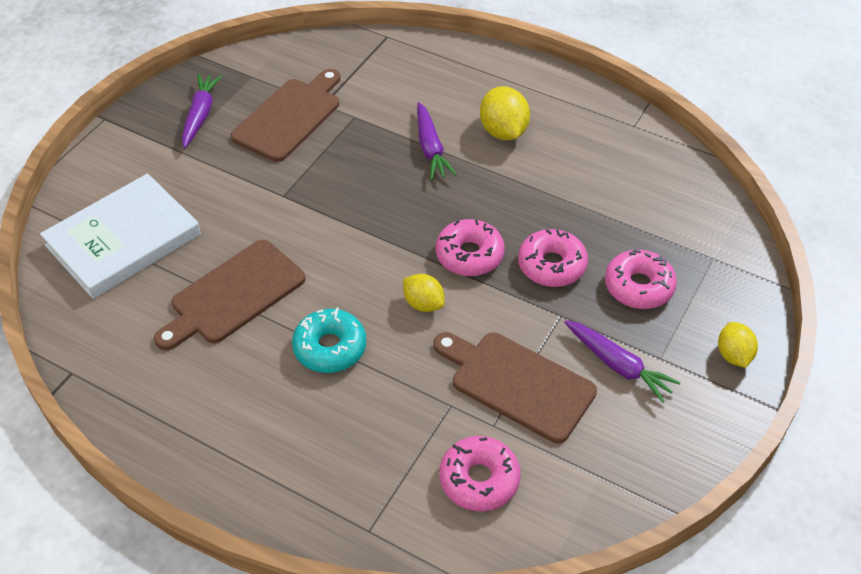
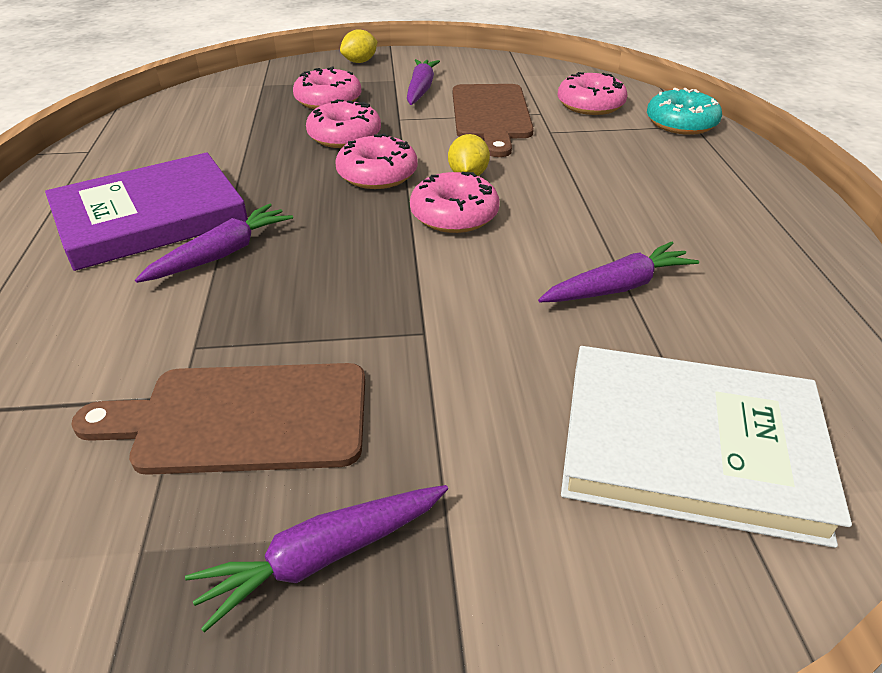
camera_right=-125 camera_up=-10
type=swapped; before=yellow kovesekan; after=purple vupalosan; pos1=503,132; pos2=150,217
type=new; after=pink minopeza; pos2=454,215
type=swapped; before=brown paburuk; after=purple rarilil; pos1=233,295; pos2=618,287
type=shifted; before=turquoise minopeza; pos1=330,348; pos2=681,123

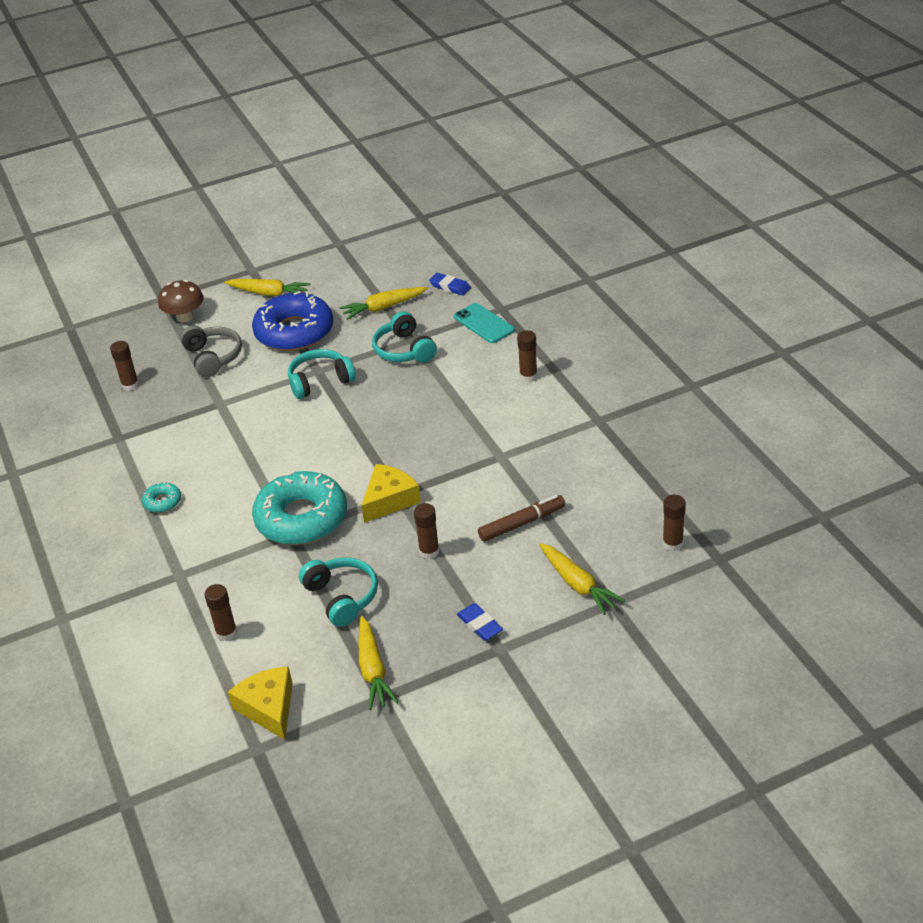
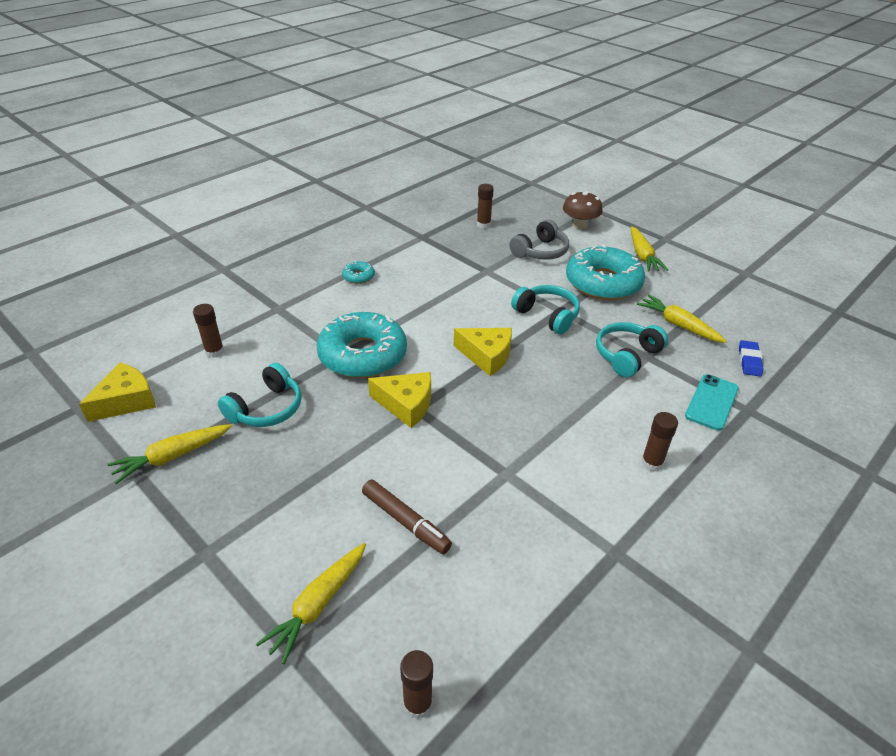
camera_right=65 camera_up=0
type=new; after=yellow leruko; pos2=487,356
type=repainted; before=blue minopeza; after=turquoise minopeza; pos1=294,332; pos2=603,283
type=gone; before=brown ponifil; pos1=429,551
type=gone; before=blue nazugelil; pos1=479,624

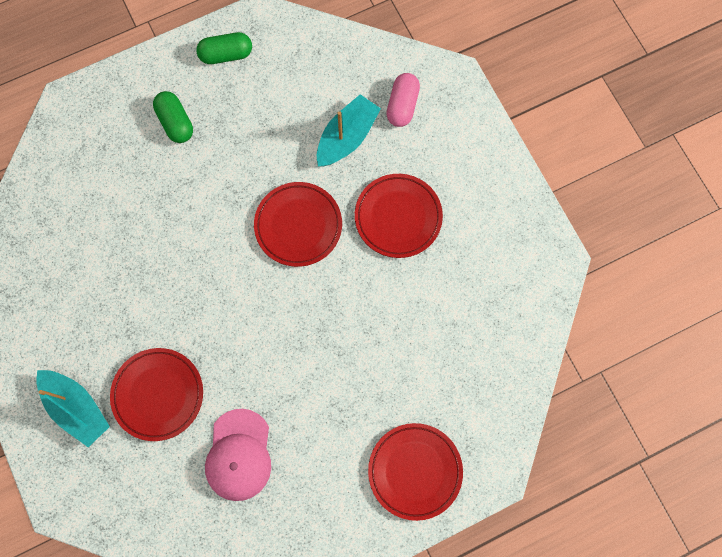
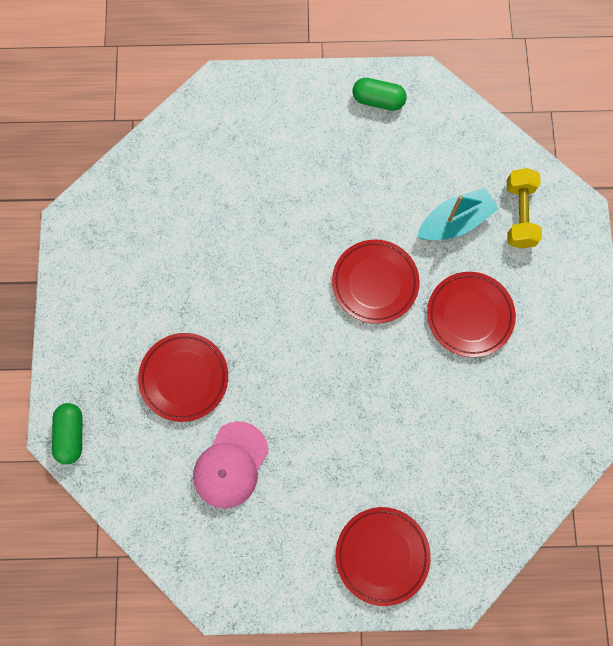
camera_right=25 camera_up=0
type=shifted; before=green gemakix; pos1=175,122; pos2=71,435
type=swapped; before=pink gemakix; after=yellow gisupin; pos1=402,105; pos2=519,214
type=gone; before=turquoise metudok; pos1=77,408

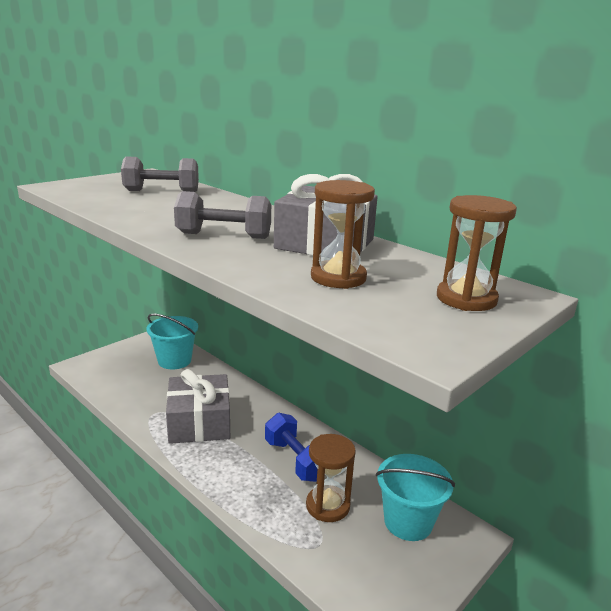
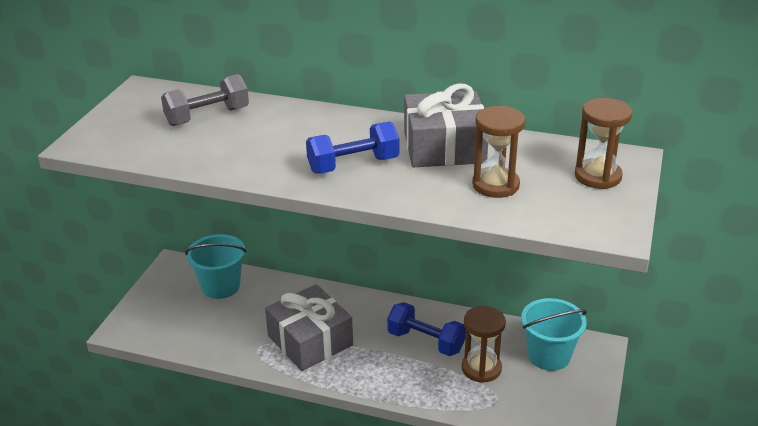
camera_right=-25 camera_up=10
type=repainted; before=grey gisupin; after=blue gisupin; pos1=224,236; pos2=353,165

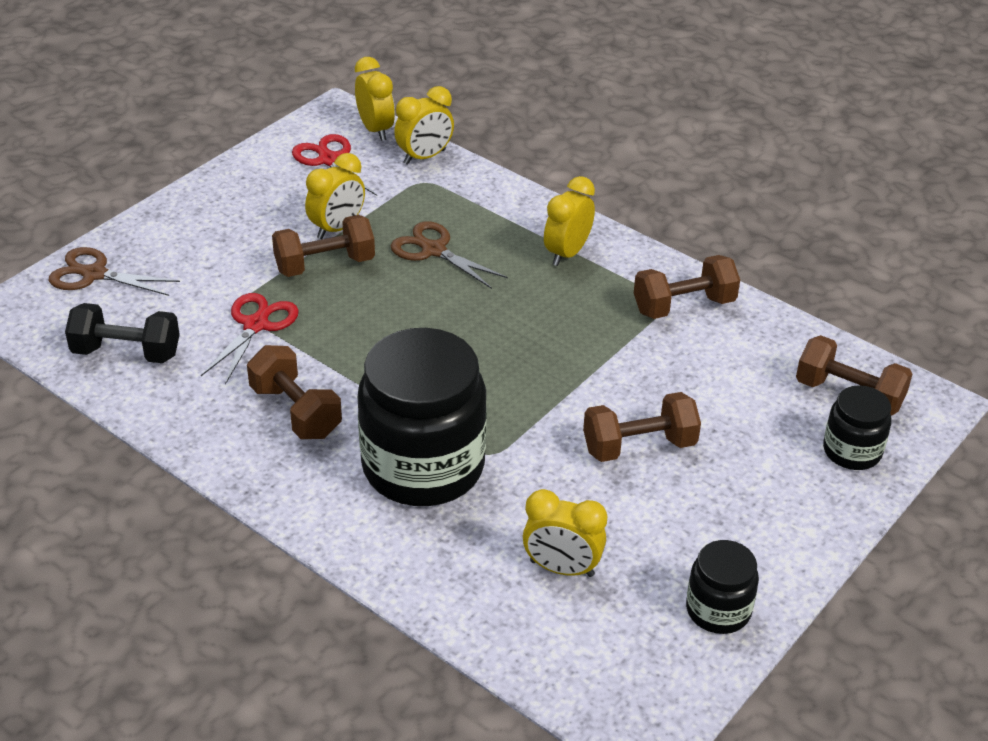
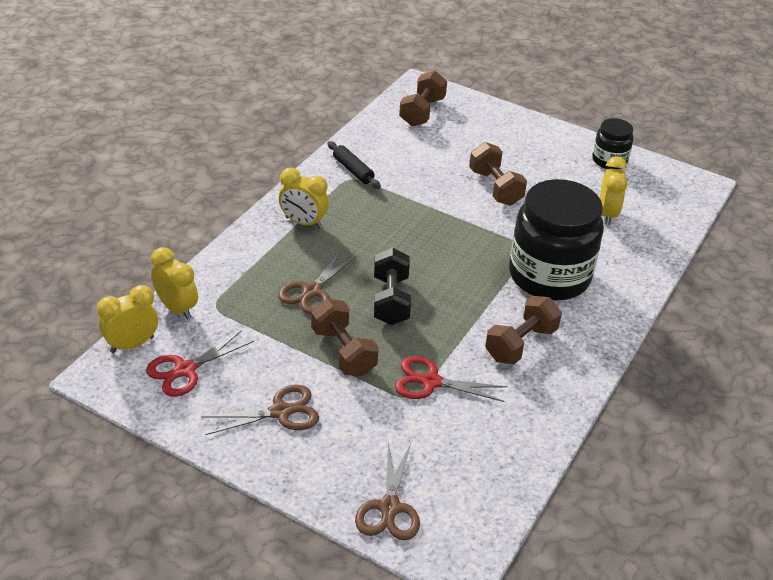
camera_right=-100 camera_up=0
type=new; after=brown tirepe; pos2=280,412
type=swapped; before=brown gisupin; after=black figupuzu; pos1=684,306; pos2=353,170
type=shifted; before=black gisupin; pos1=126,353; pos2=391,300
type=gone; before=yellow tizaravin; pos1=337,228
type=gone; before=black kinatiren; pos1=852,451

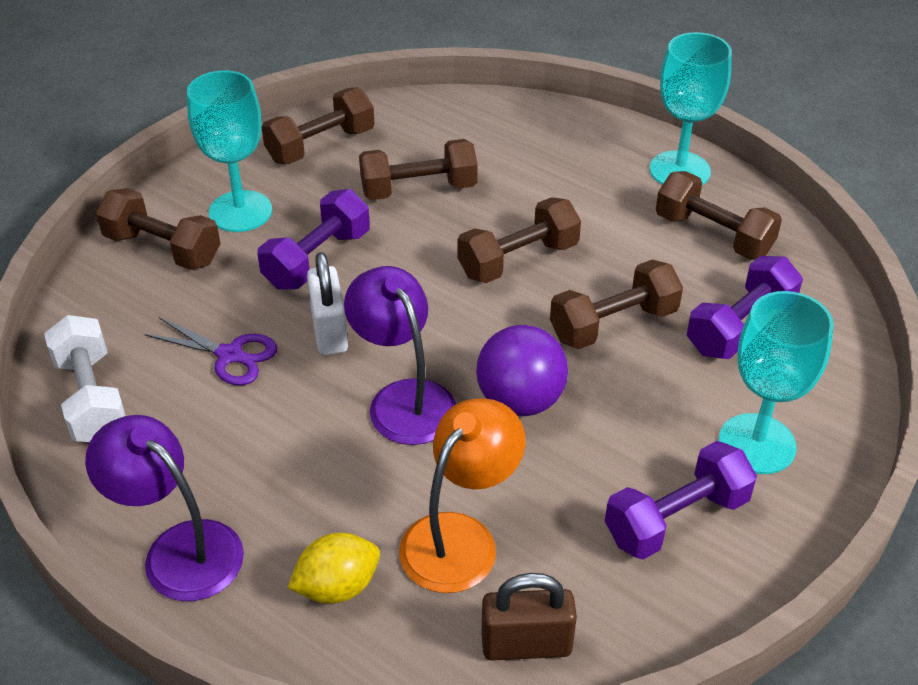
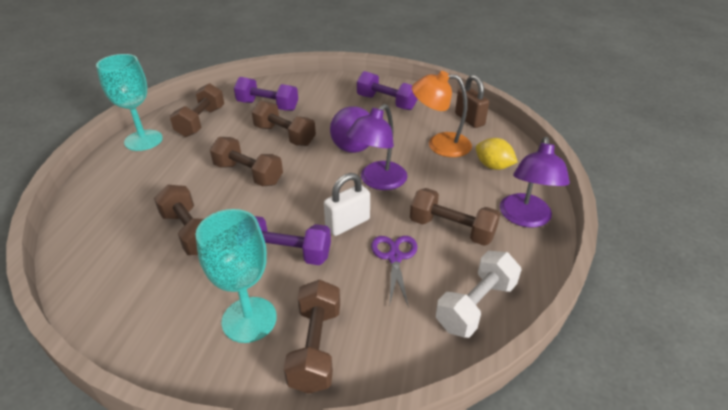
camera_right=-115 camera_up=-5
type=shifted; before=brown gisupin; pos1=320,145; pos2=451,229
type=gone; before=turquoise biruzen; pos1=757,444

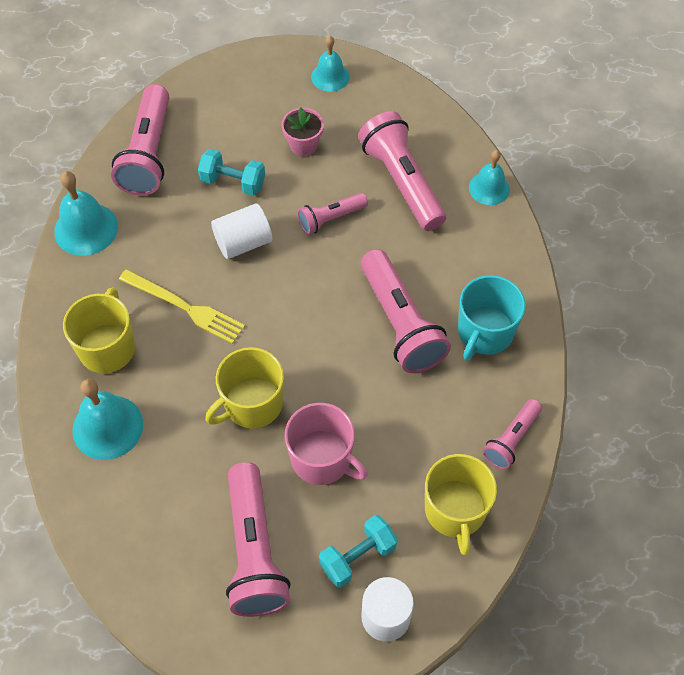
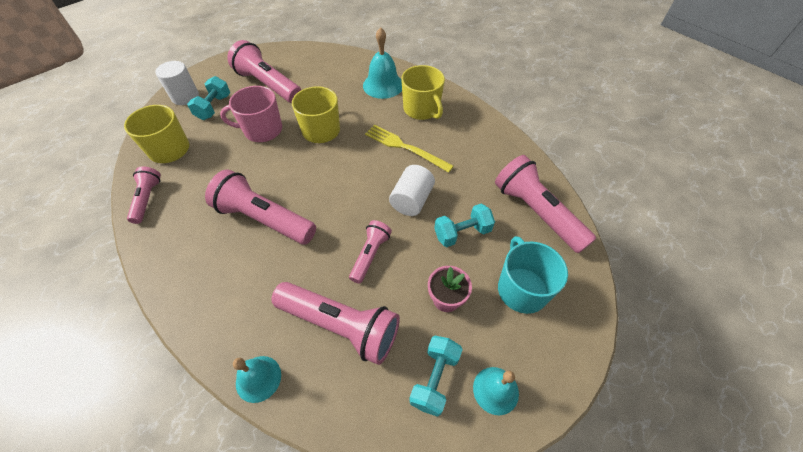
camera_right=140 camera_up=-5
type=rotated; before=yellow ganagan; pos1=185,307; pos2=405,147; turn=45
type=new; after=turquoise gisupin; pos2=434,379
type=shifted; before=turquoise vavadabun; pos1=484,332; pos2=521,289
type=gone; before=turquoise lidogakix; pos1=86,229

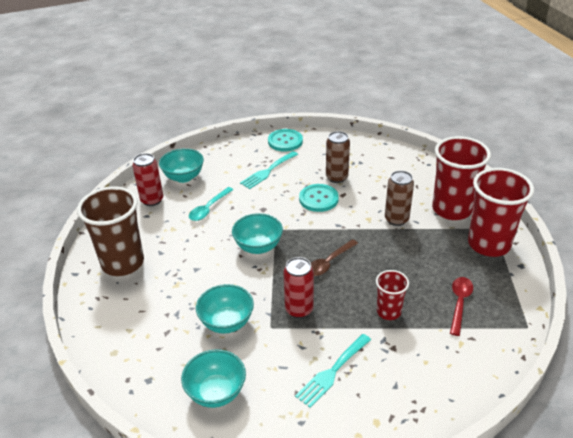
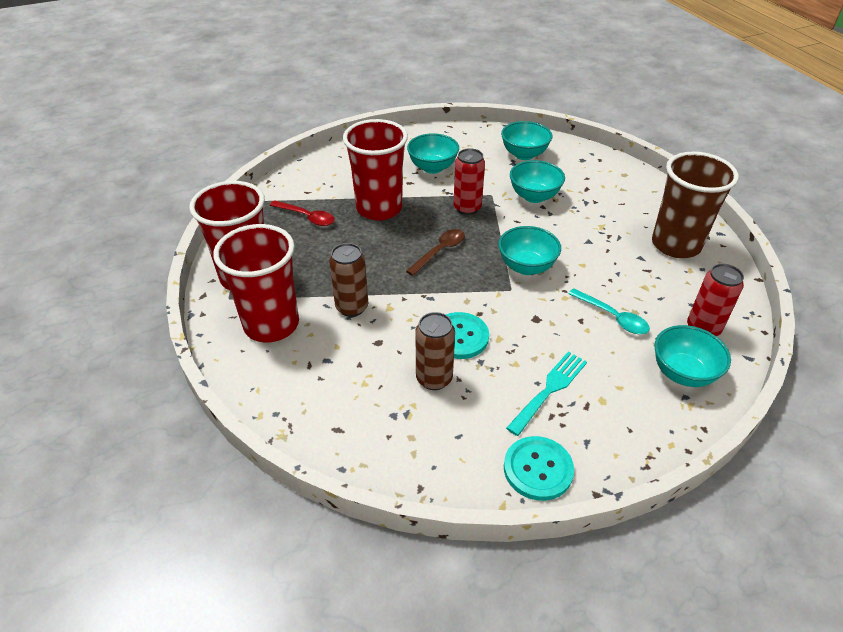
camera_right=175 camera_up=5
type=rotated; before=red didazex; pos1=459,303; pos2=307,217; turn=-75
type=scaled; before=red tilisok; pos1=388,312; pos2=379,208; scale=1.91
type=swapped; before=turquoise ganagan; after=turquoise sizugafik; pos1=332,372; pos2=432,168
type=rotated; before=turquoise didazex; pos1=209,208; pos2=613,317; turn=105

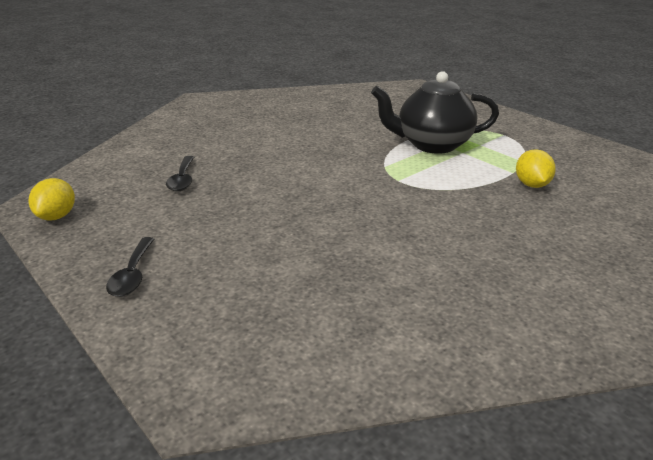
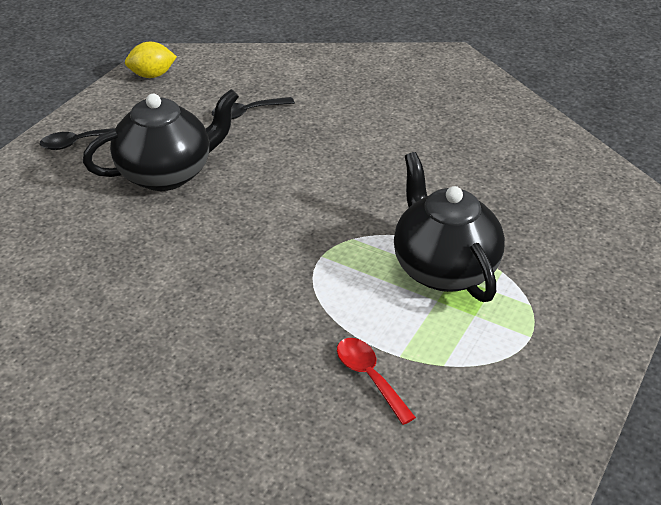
camera_right=70 camera_up=10
type=new; after=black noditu; pos2=167,173
type=swapped; before=yellow kovesekan; after=red didazex; pos1=532,185; pos2=370,377

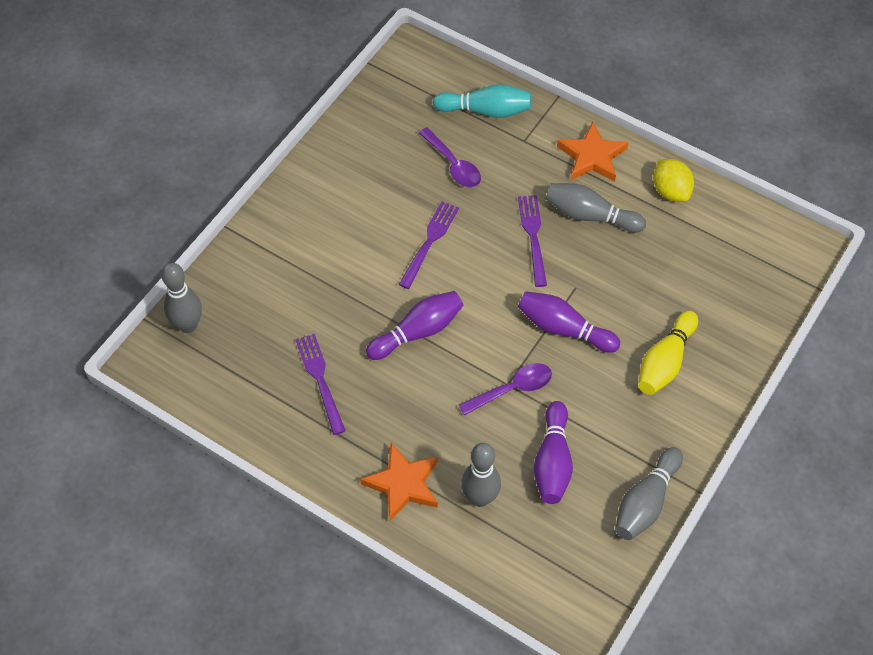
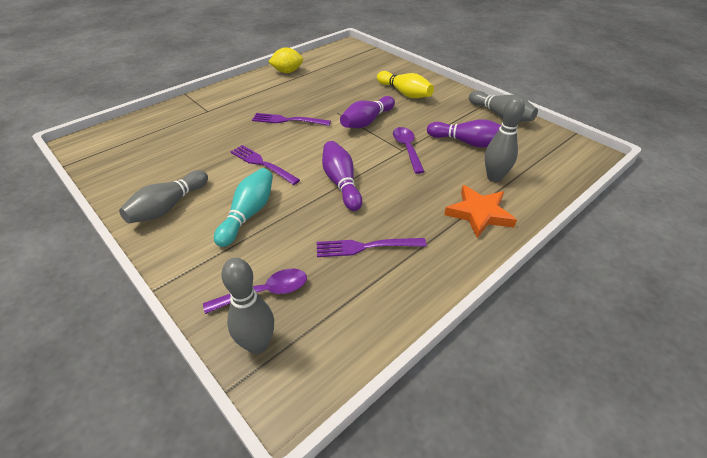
camera_right=-75 camera_up=-15
type=shifted; before=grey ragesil; pos1=590,216; pos2=168,207
type=shifted; before=purple didazex; pos1=453,165; pos2=265,292
type=shifted; before=turquoise ragesil; pos1=485,110; pos2=248,214
type=gone; before=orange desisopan; pos1=592,156

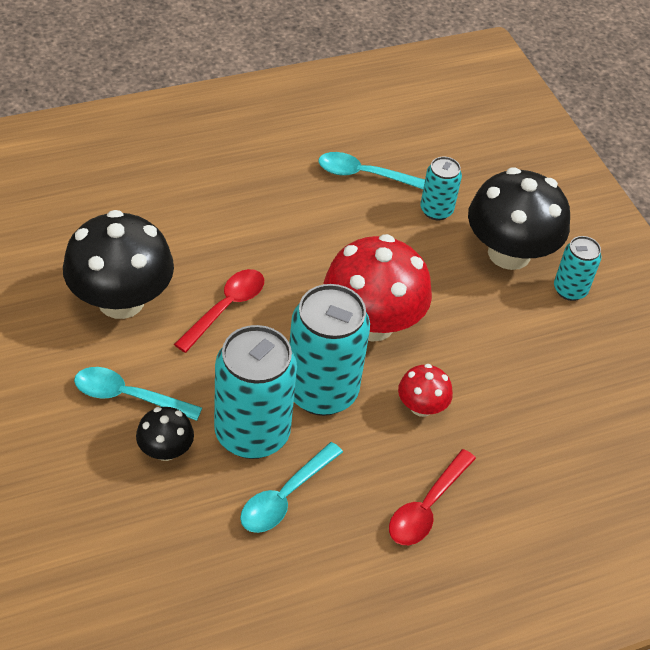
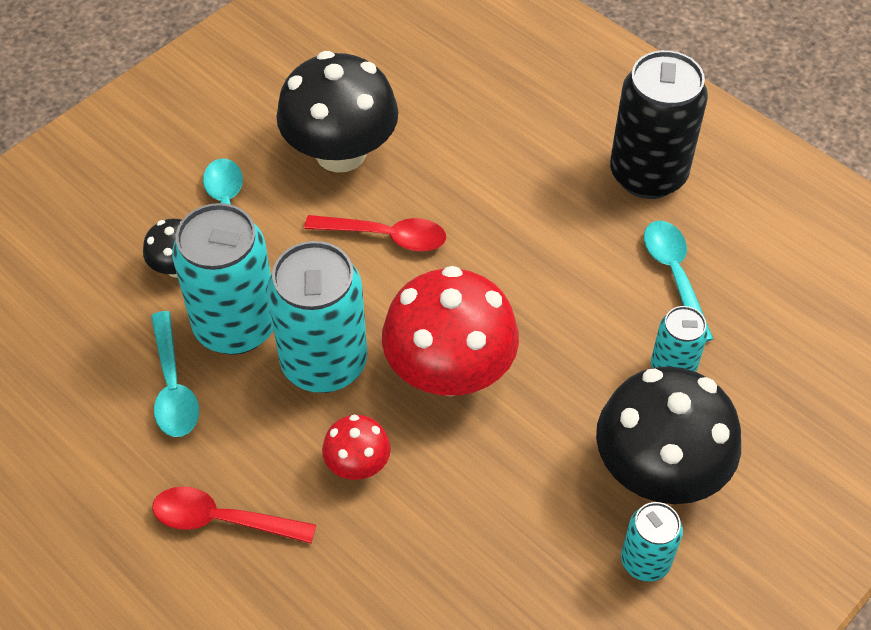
camera_right=70 camera_up=5
type=rotated; before=turquoise didazex; pos1=285,496; pos2=173,386; turn=-120
type=new; after=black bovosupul; pos2=648,175

